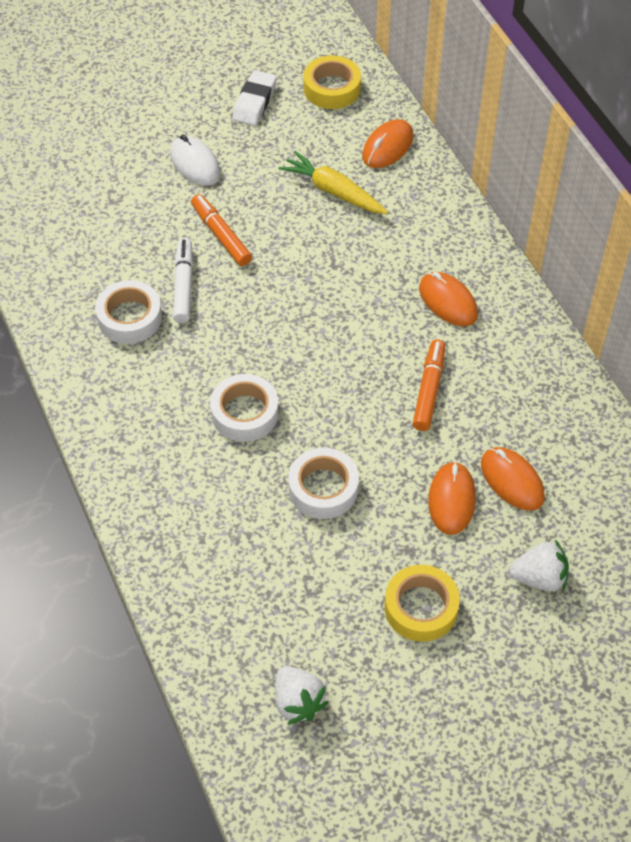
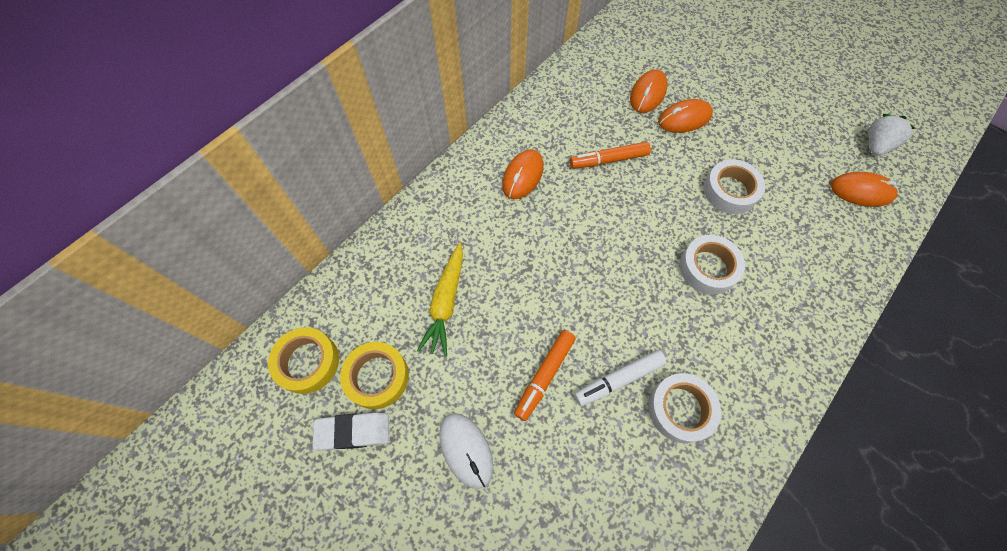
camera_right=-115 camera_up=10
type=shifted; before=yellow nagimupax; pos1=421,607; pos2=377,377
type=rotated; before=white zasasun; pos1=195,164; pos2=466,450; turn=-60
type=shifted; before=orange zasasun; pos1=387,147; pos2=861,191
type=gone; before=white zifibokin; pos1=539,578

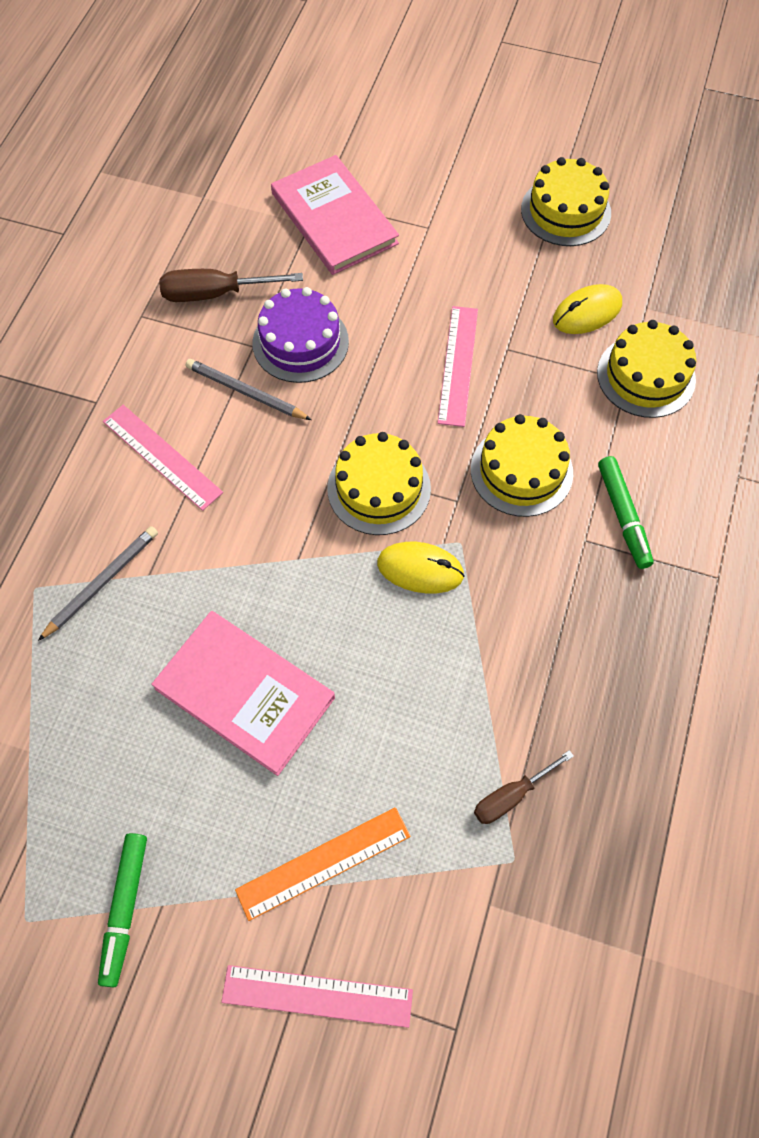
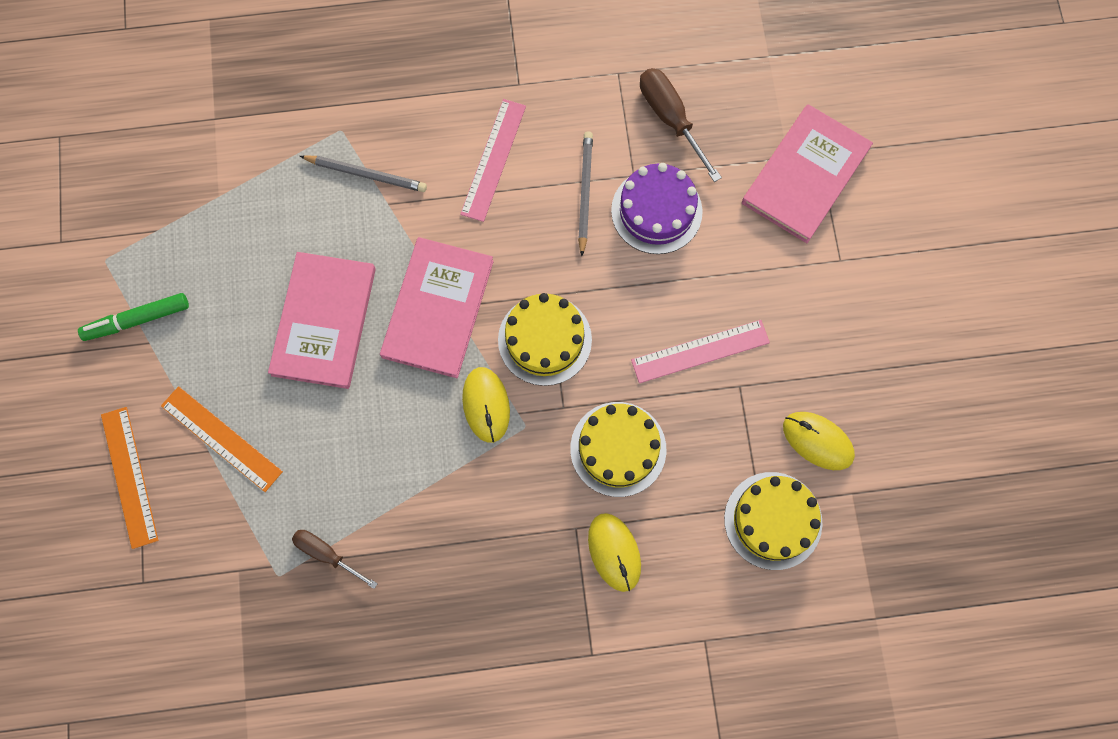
camera_right=65 camera_up=10
type=repainted; before=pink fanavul; after=orange fanavul; pos1=317,995; pos2=129,476
type=new; after=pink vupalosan; pos2=438,309
type=swapped; before=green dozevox; after=yellow zasasun; pos1=623,516; pos2=614,552
type=gone; before=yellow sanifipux; pos1=565,211

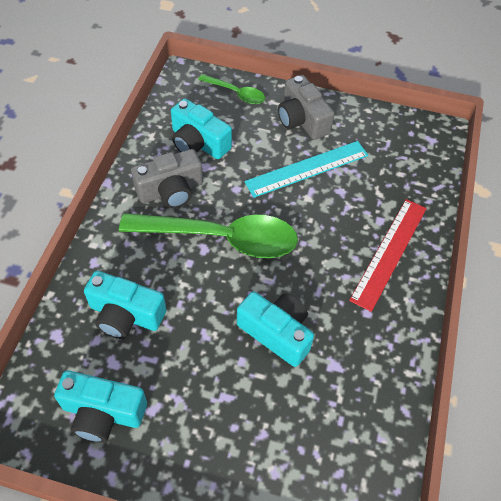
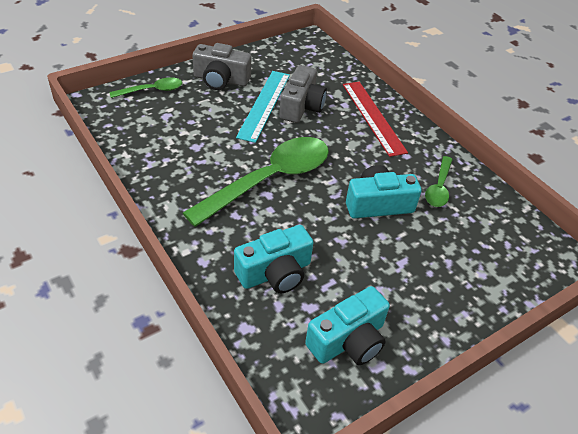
camera_right=-50 camera_up=-10
type=shifted; before=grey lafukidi; pos1=171,190; pos2=301,107
type=new; after=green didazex; pos2=439,188
type=gone; before=turquoise lafukidi; pos1=198,143

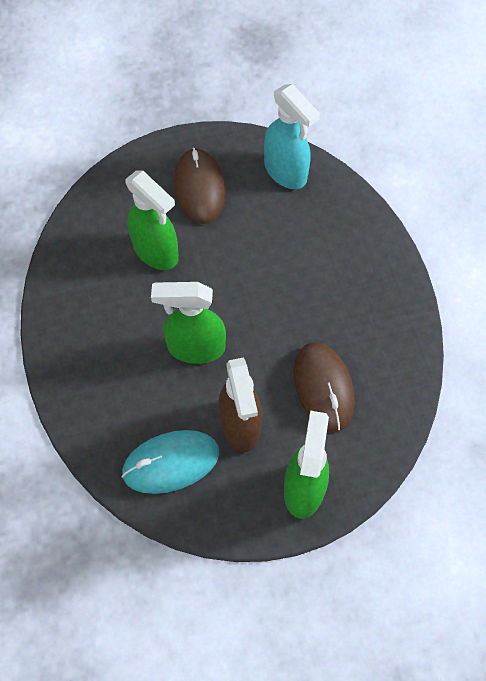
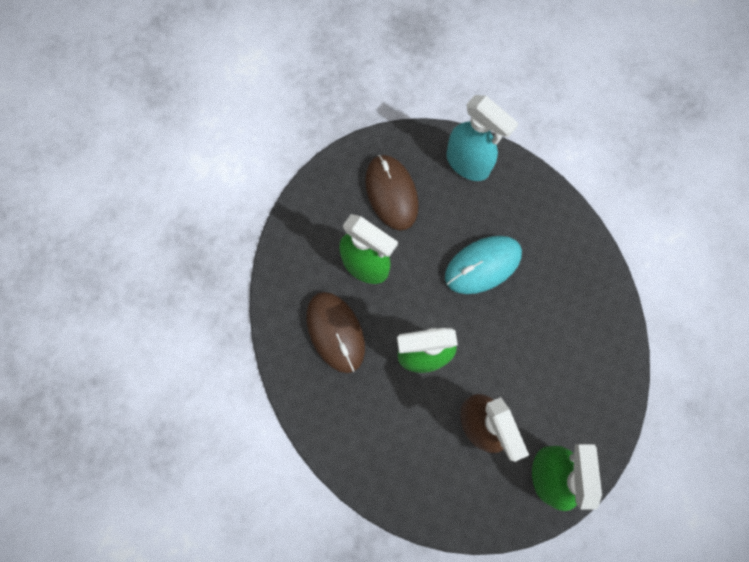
camera_right=-10 camera_up=10
type=shifted; before=brown zasasun; pos1=323,387; pos2=335,332
type=shifted; before=turquoise zasasun; pos1=171,462; pos2=482,265

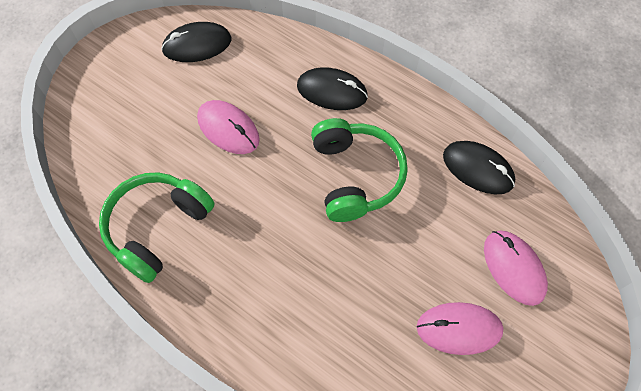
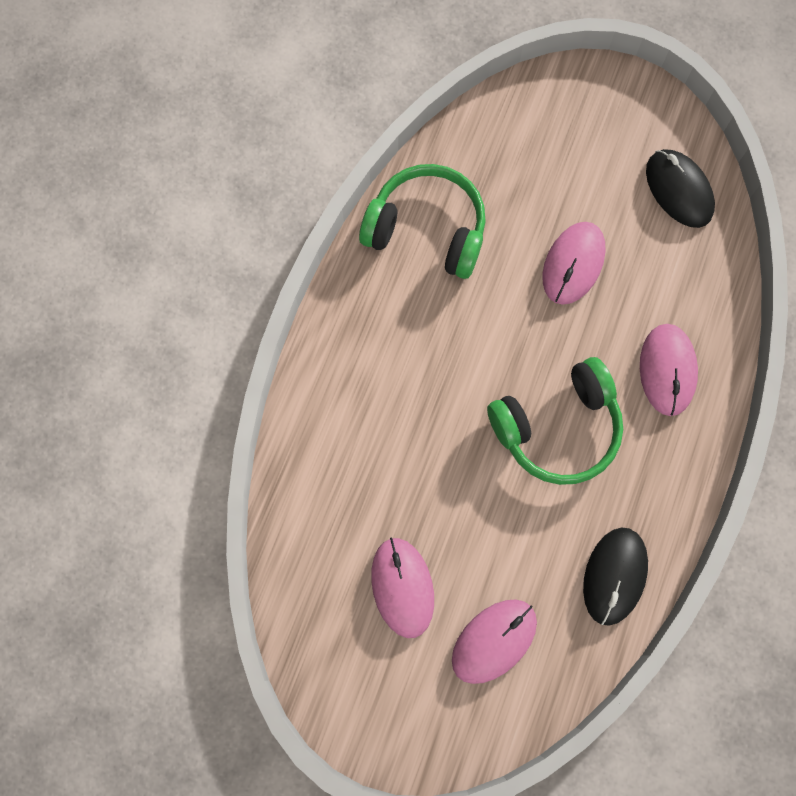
camera_right=75 camera_up=10
type=repainted; before=black zasasun; after=pink zasasun; pos1=332,91; pos2=667,370

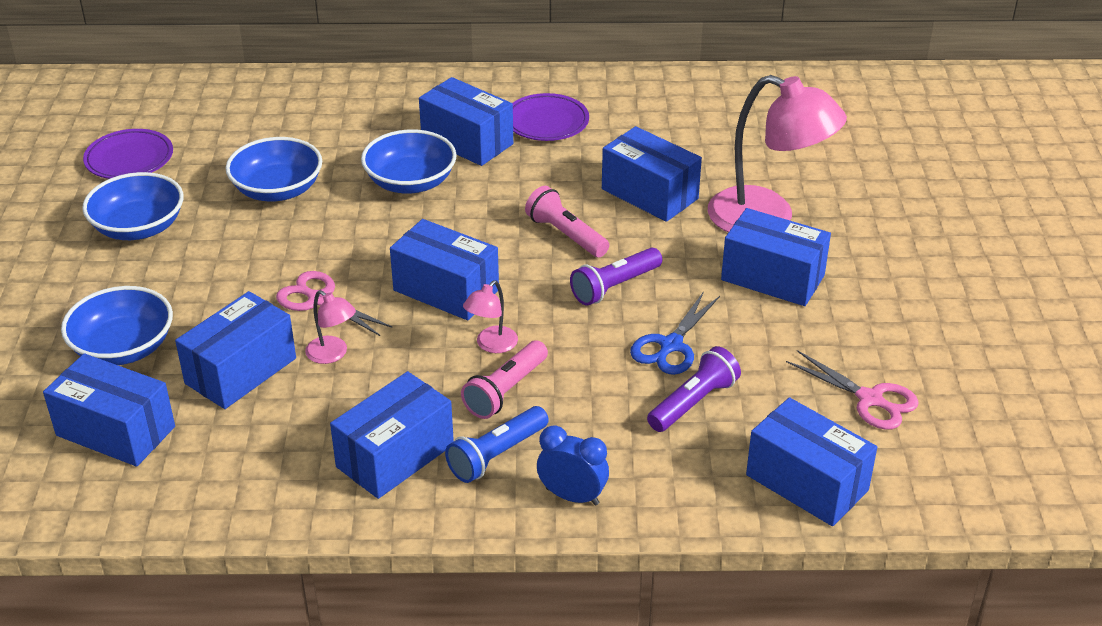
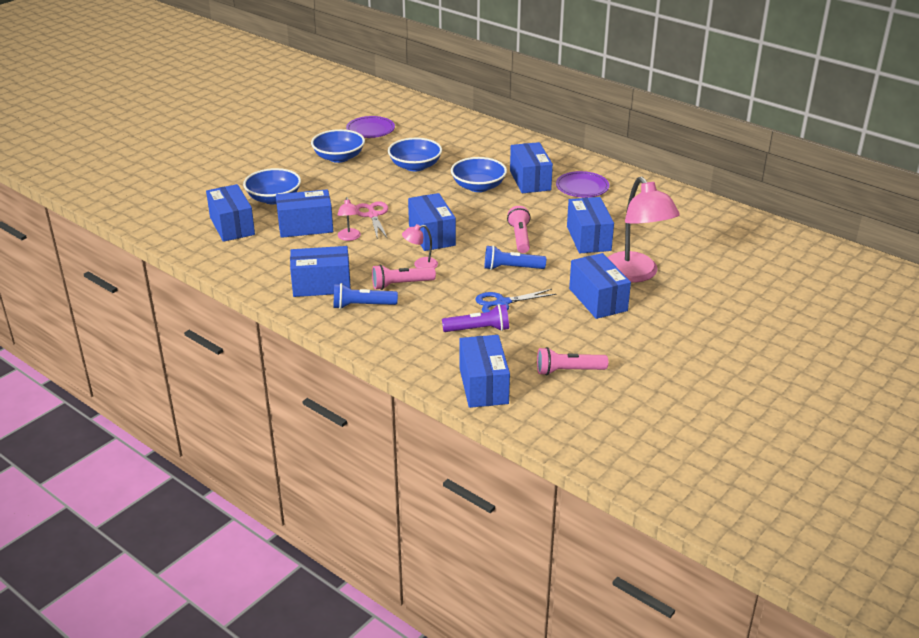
camera_right=40 camera_up=-5
type=repainted; before=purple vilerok; after=blue vilerok; pos1=614,287; pos2=511,268
type=swapped; before=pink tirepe; after=pink vilerok; pos1=870,399; pos2=568,371
type=gone; before=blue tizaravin; pos1=572,496

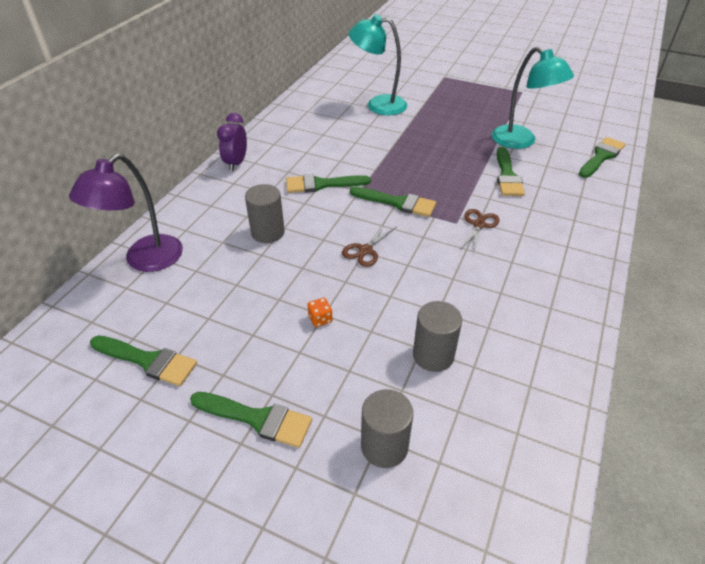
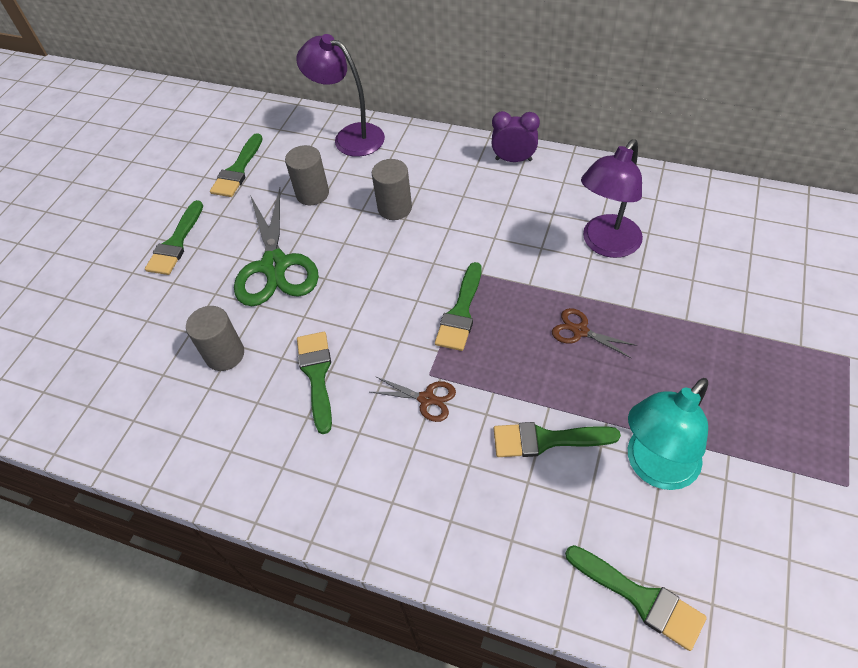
camera_right=90 camera_up=10
type=swapped; before=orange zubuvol; after=green tirepe; pos1=320,319; pos2=275,266
type=shifted; before=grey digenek; pos1=384,446; pos2=312,194
type=shifted; before=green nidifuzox; pos1=321,184; pos2=317,375
type=shifted; before=brown tirepe; pos1=365,250; pos2=580,331
type=new; after=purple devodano; pos2=605,244
type=gone; before=turquoise devodano; pos1=378,105

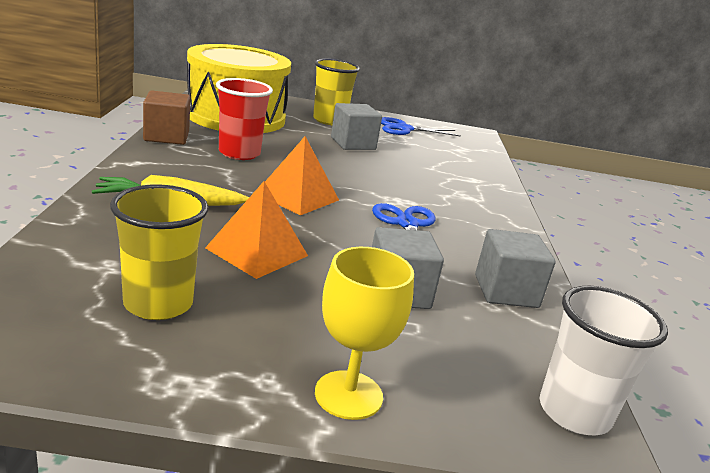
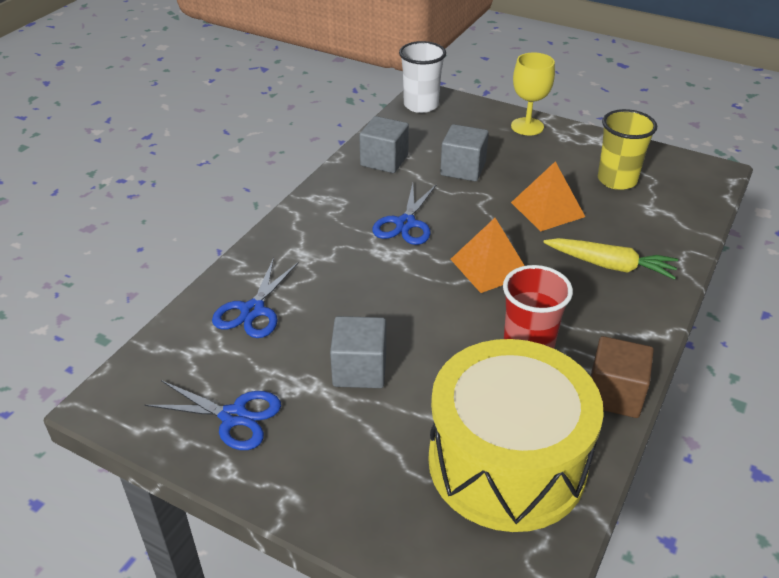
camera_right=-150 camera_up=15
type=new; after=blue tirepe; pos2=252,310
type=gone; before=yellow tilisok; pos1=329,120

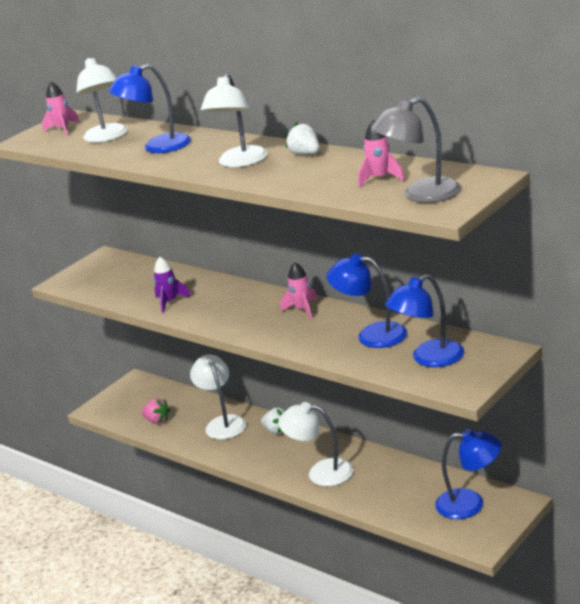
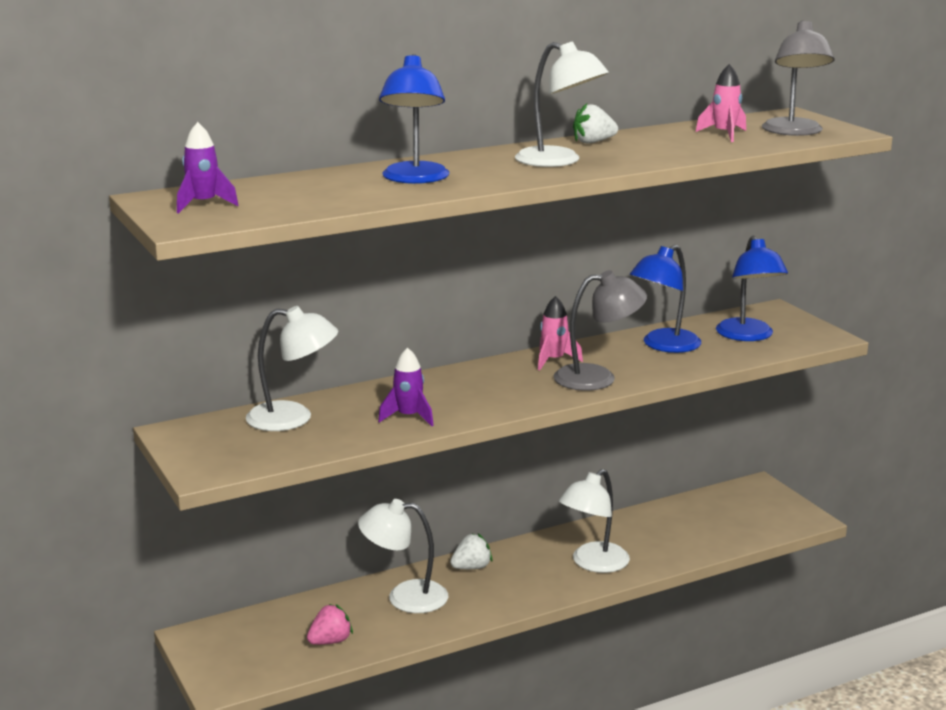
camera_right=-70 camera_up=-5
type=repainted; before=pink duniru; after=purple duniru; pos1=63,129; pos2=203,204
type=shifted; before=white devodano; pos1=107,137; pos2=293,418
type=new; after=grey devodano; pos2=597,377
type=gone; before=blue devodano; pos1=470,504

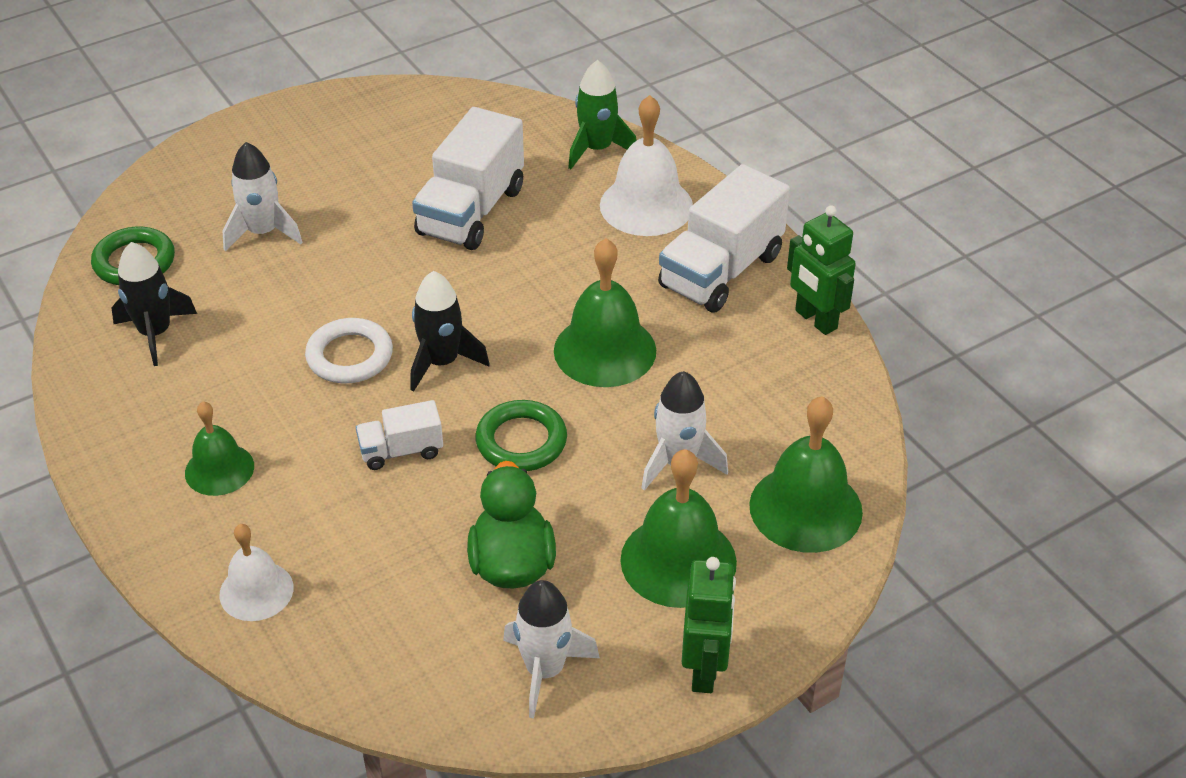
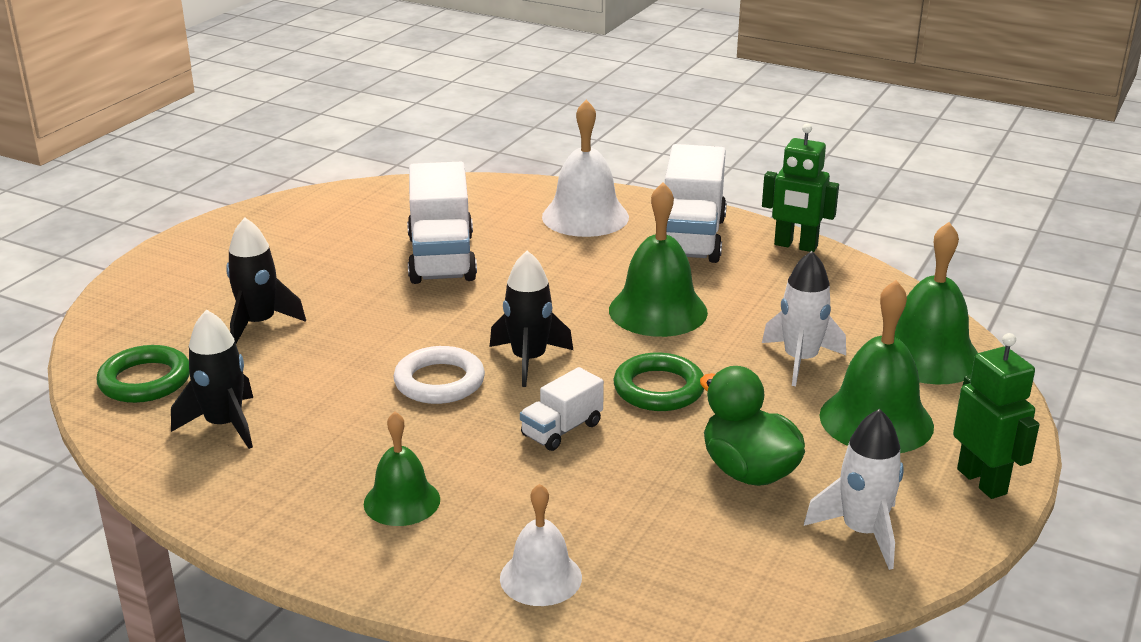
camera_right=-30 camera_up=-15
type=repainted; before=white duniru; after=black duniru; pos1=263,232; pos2=259,324
type=gone; before=green duniru; pos1=597,149

